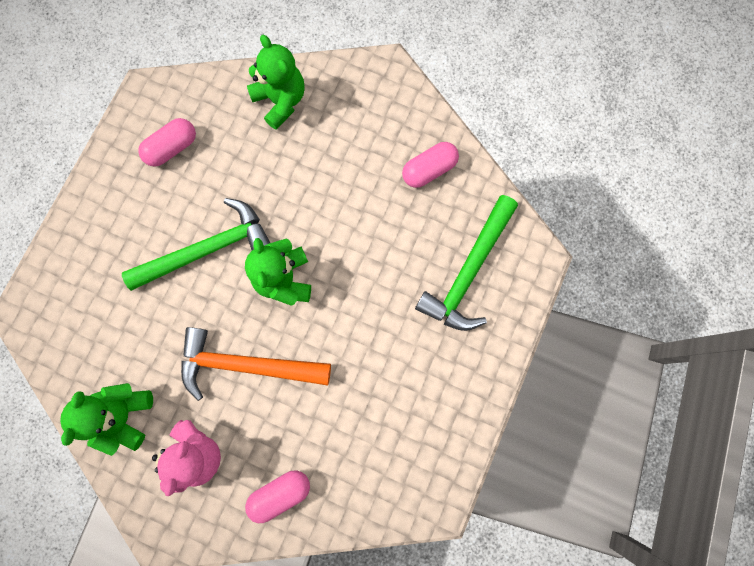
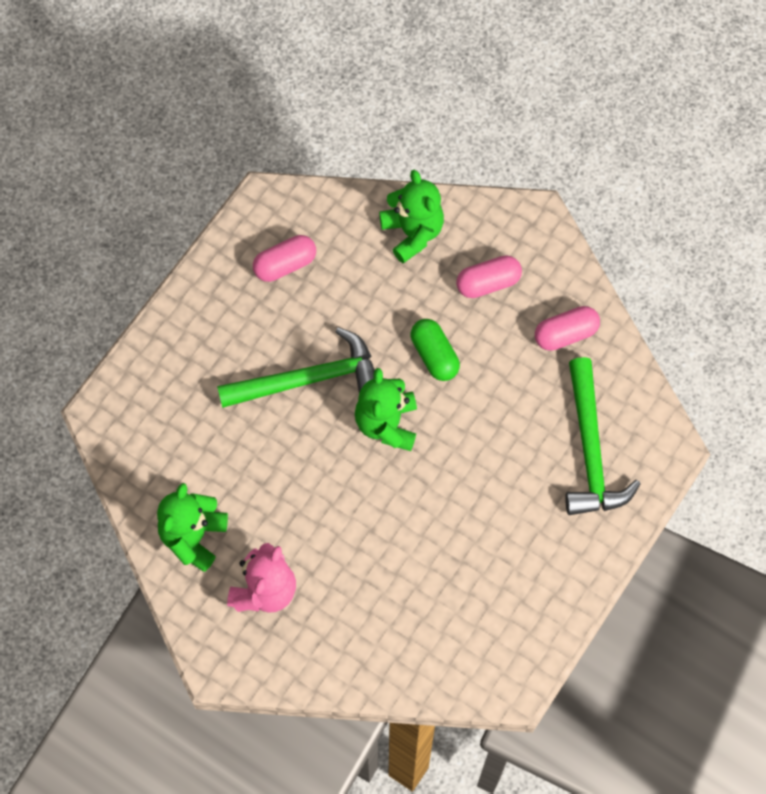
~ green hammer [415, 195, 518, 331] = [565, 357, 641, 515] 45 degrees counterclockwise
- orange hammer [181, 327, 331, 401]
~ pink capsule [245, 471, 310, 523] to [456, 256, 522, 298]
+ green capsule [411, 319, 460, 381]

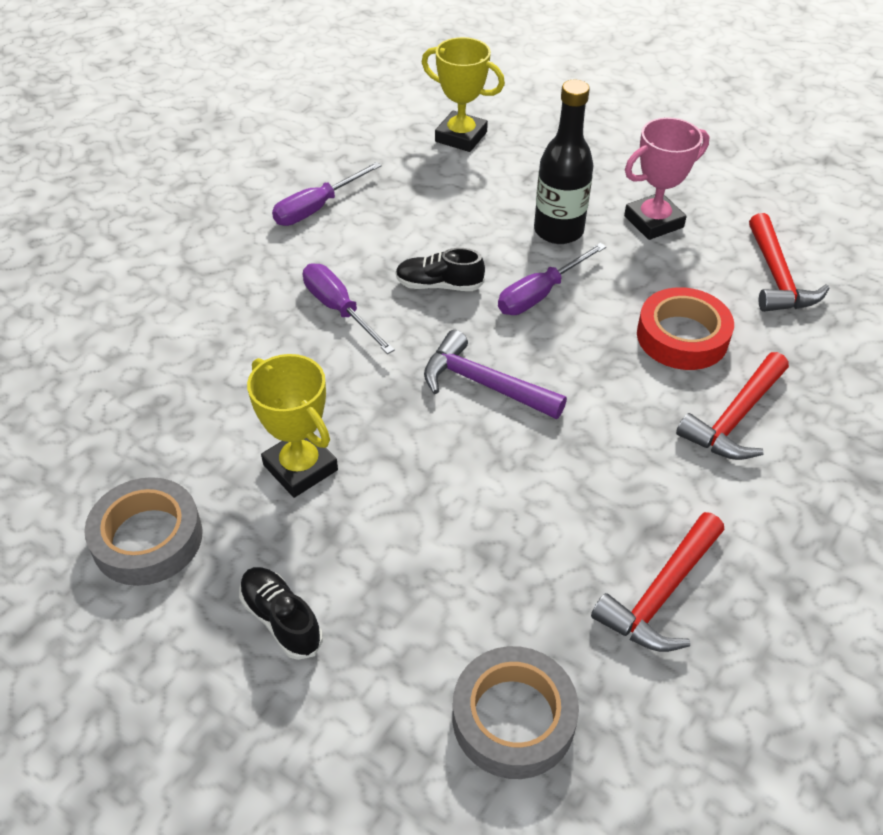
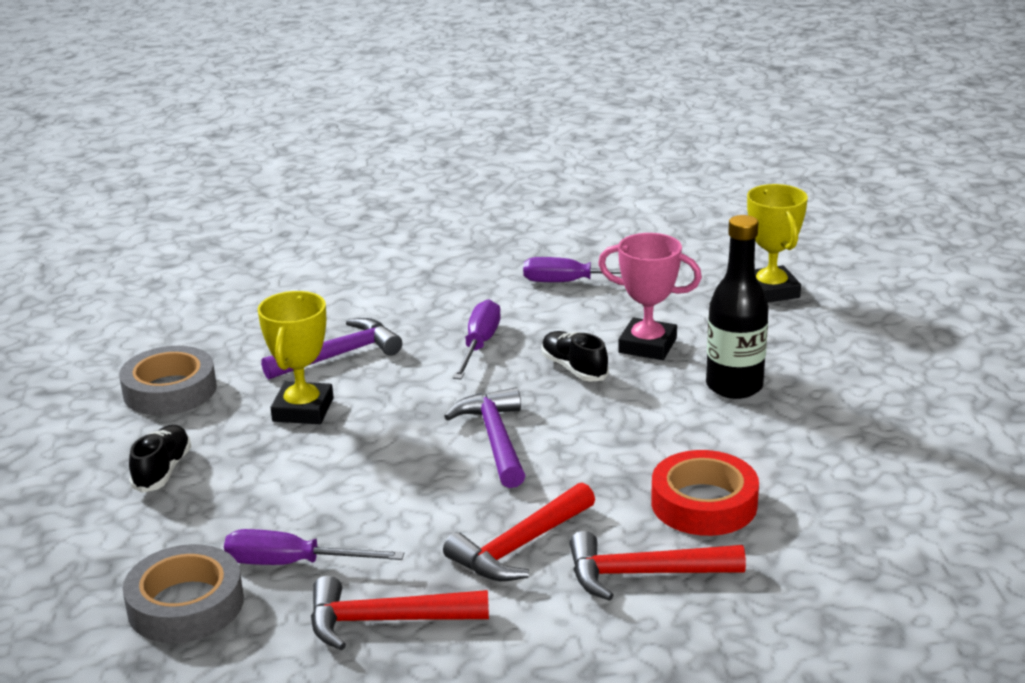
~ pink trophy [624, 117, 709, 240] to [598, 233, 702, 360]
~ red hammer [749, 213, 829, 312] to [443, 482, 595, 581]
~ purple screwdriver [498, 243, 606, 315] to [224, 529, 404, 565]
+ purple hammer [261, 318, 402, 380]

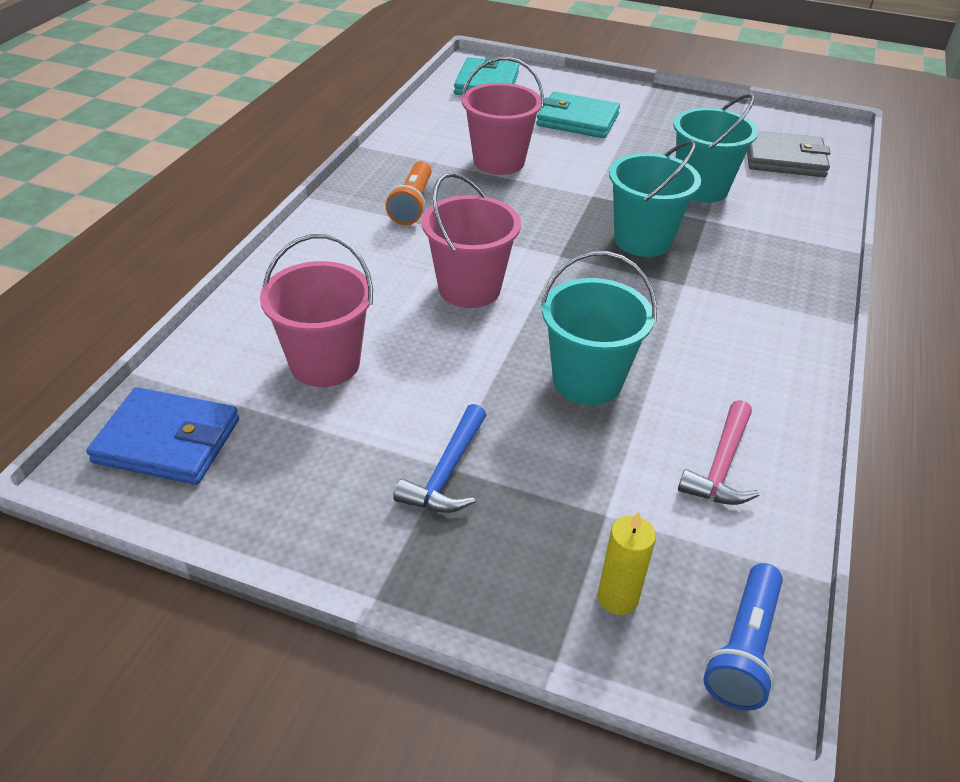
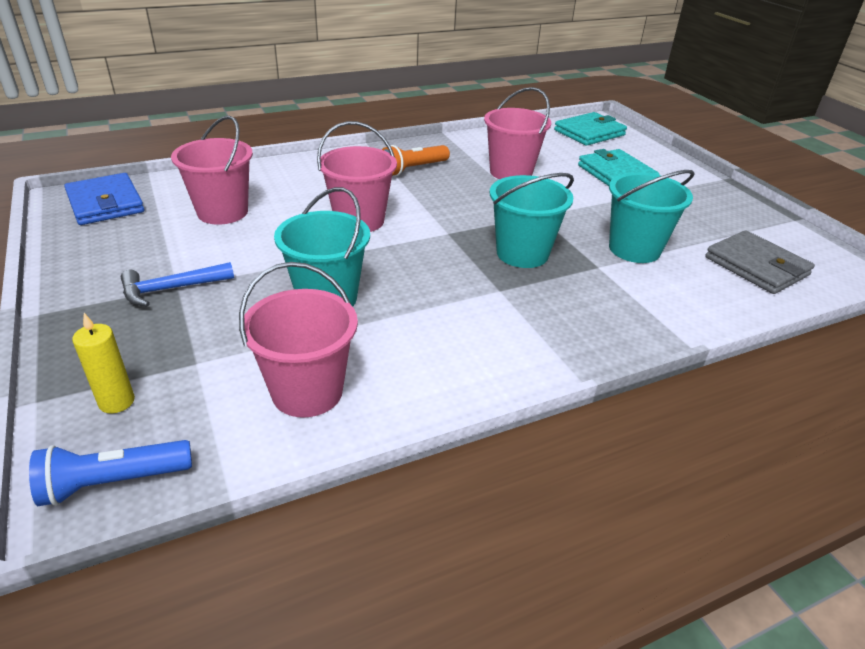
~ pink hammer [678, 400, 760, 505] to pink bucket [239, 262, 358, 418]

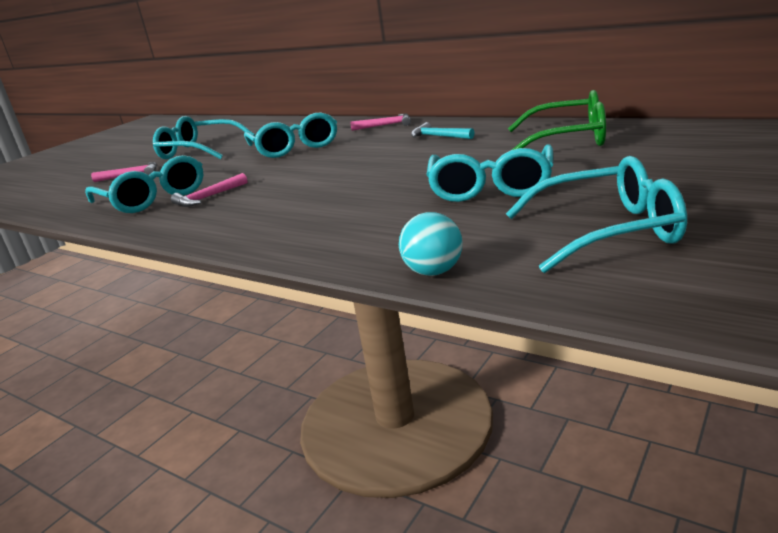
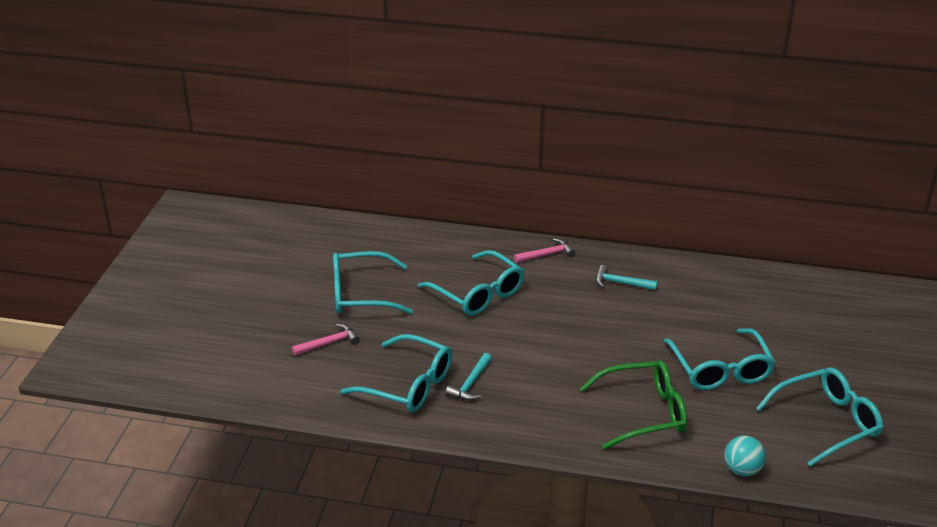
~ green glasses [508, 90, 606, 150] to [580, 360, 687, 449]
~ pink hammer [171, 173, 247, 207] to turquoise hammer [445, 353, 492, 401]

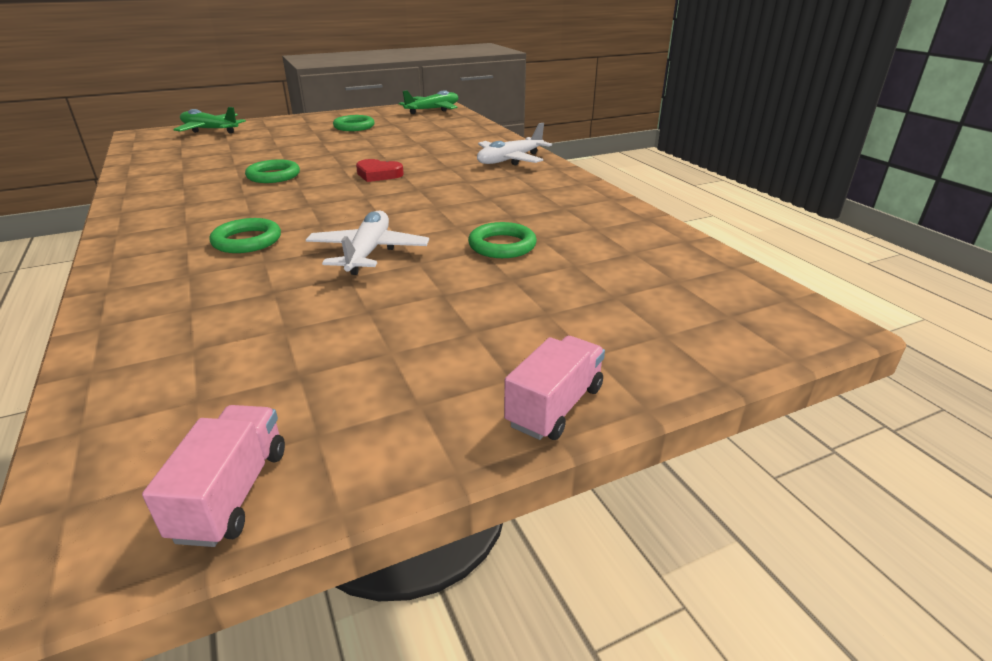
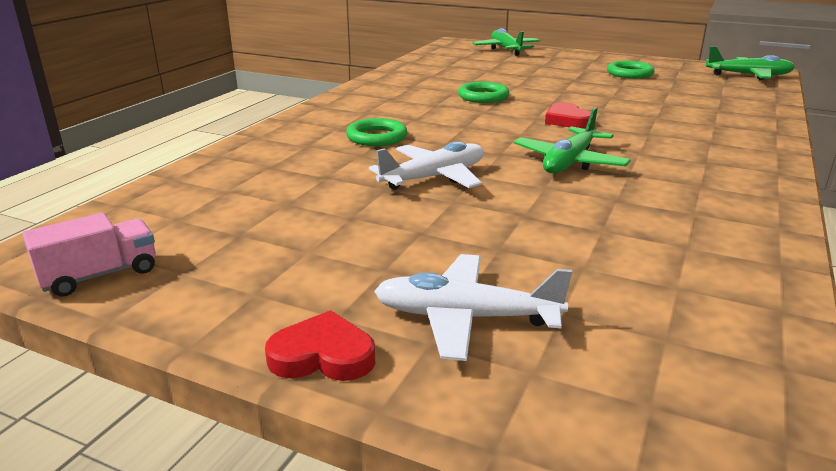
~ white plane [477, 123, 552, 165] to [374, 254, 572, 361]
- green ring [468, 222, 537, 258]
~ pink truck [504, 336, 605, 440] to red heart [265, 310, 375, 381]
+ green plane [514, 107, 631, 173]

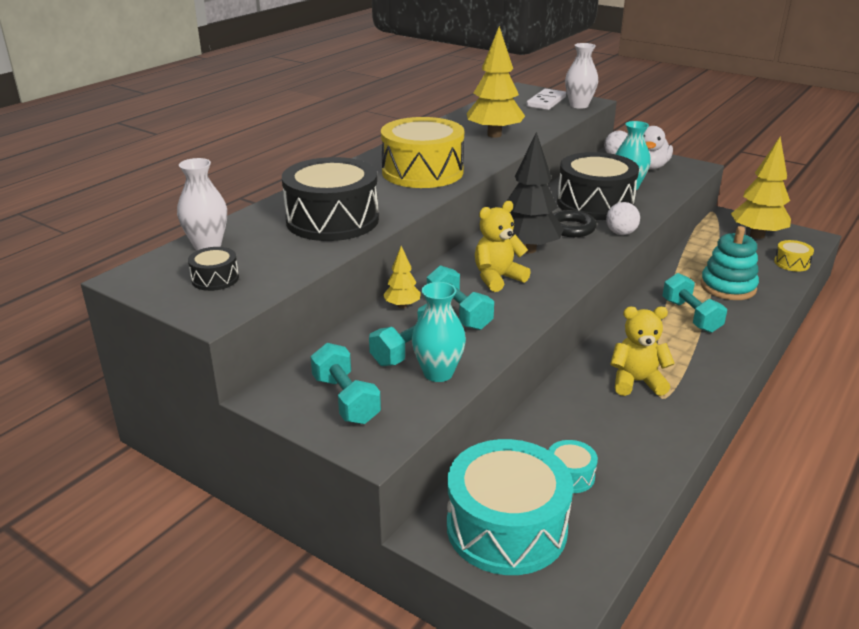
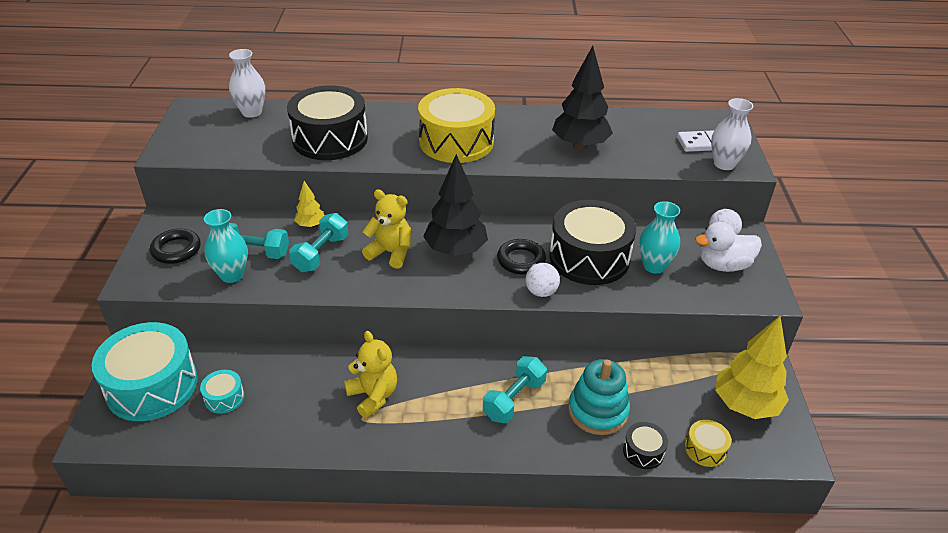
~ yellow tree [467, 26, 525, 138] to black tree [552, 46, 613, 150]
~ black drum [188, 247, 239, 291] to [623, 422, 668, 469]
~ turquoise dumbbell [310, 343, 381, 424] to black ring [150, 229, 201, 264]

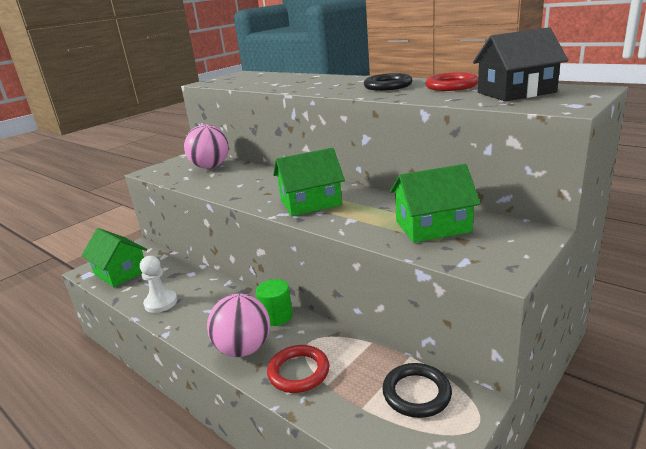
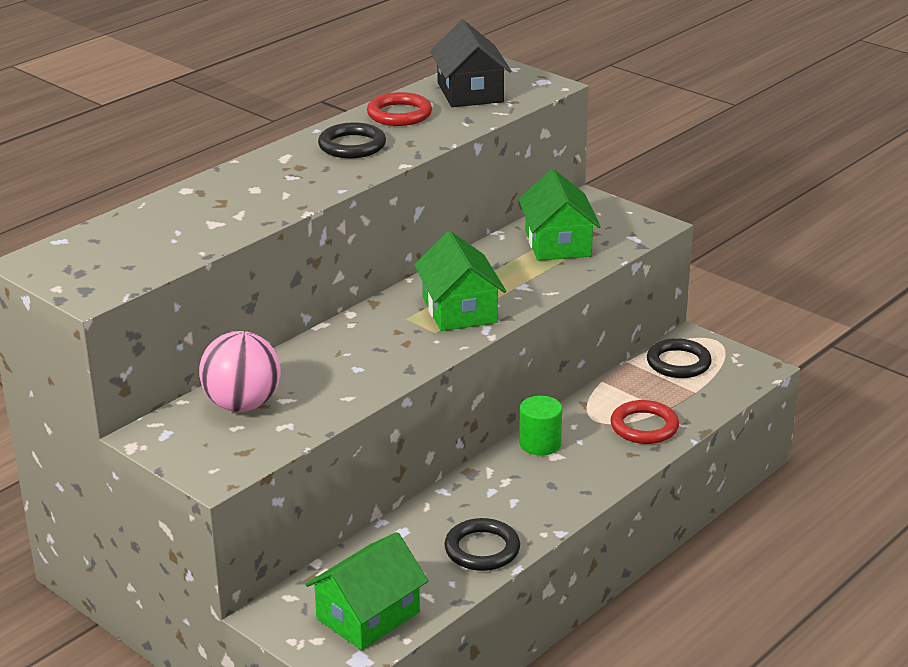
~ white pawn [140, 256, 177, 313] to black ring [444, 518, 520, 571]
- pink ball [207, 294, 270, 357]

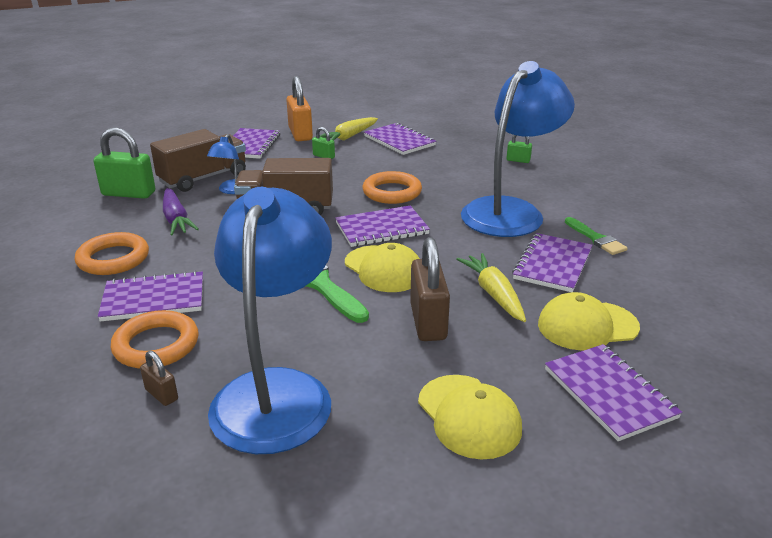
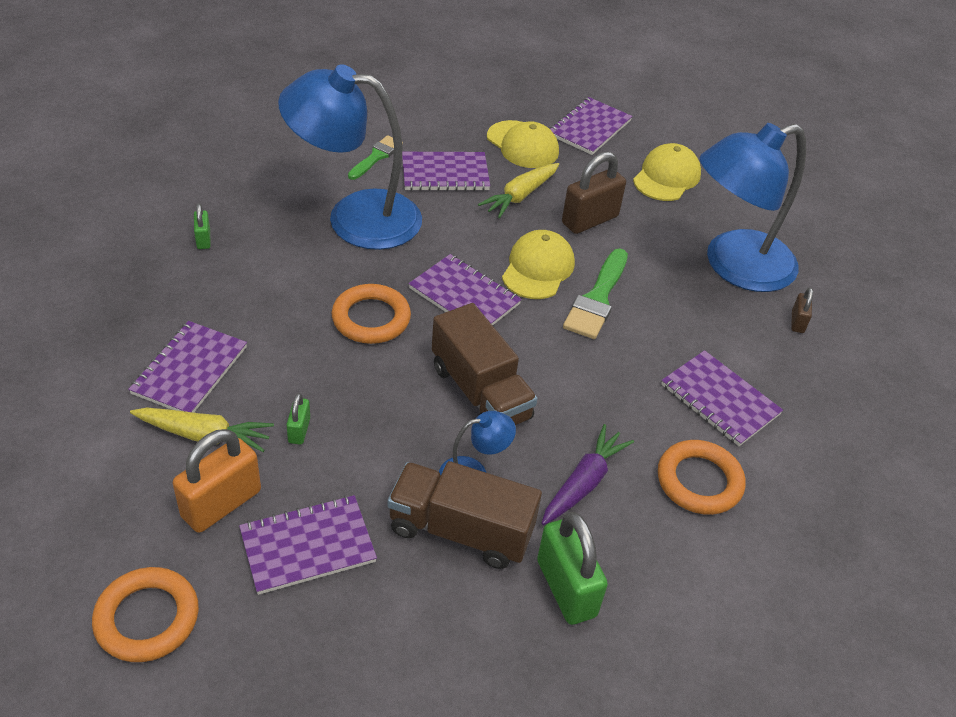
~ orange ring [111, 310, 199, 369] to [92, 567, 199, 662]

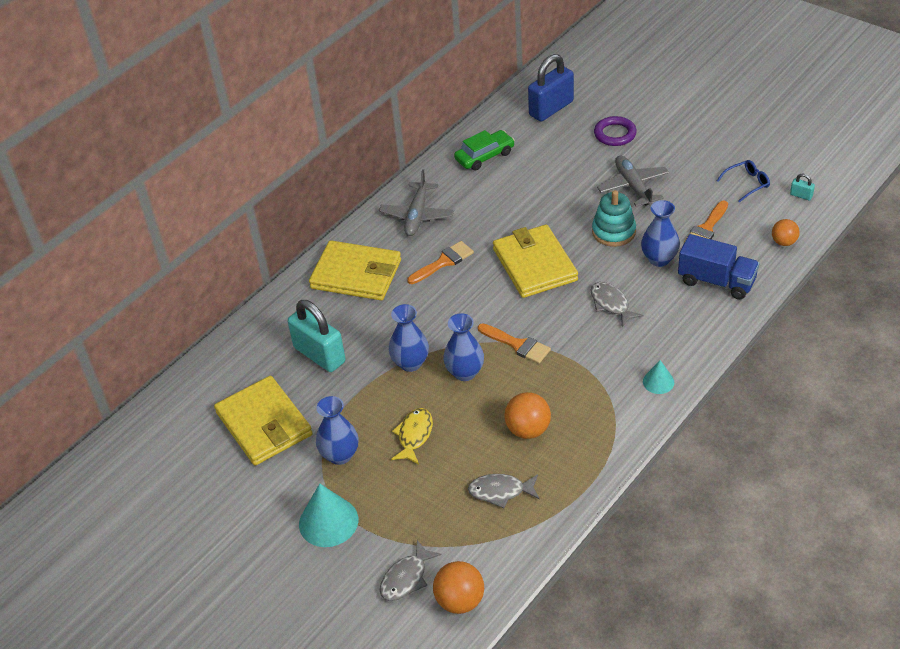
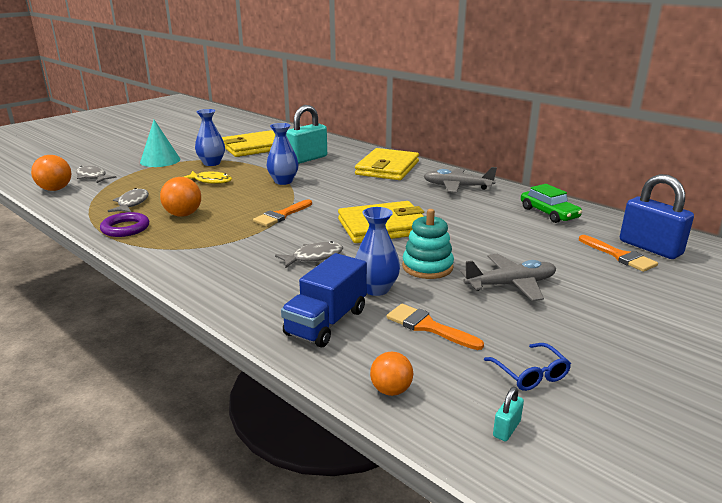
~ purple ring [594, 116, 637, 146] to [100, 212, 149, 237]
~ orange brush [407, 241, 474, 284] to [579, 235, 658, 272]
- blue vase [443, 313, 484, 381]
- turquoise cone [643, 360, 674, 394]

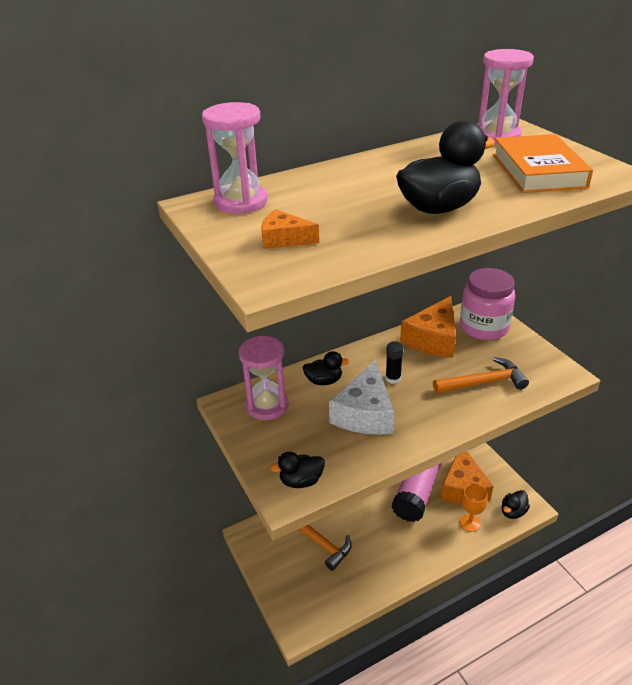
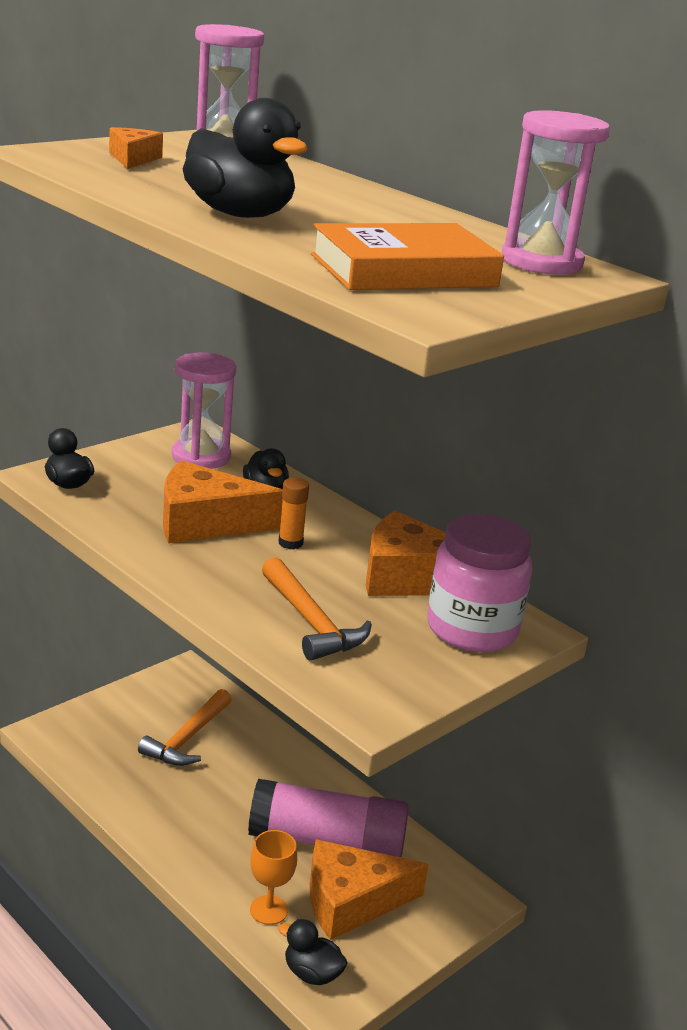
~ black glue stick [386, 341, 403, 384] to orange glue stick [279, 478, 309, 549]
~ white cheese [329, 360, 395, 435] to orange cheese [163, 460, 283, 543]

